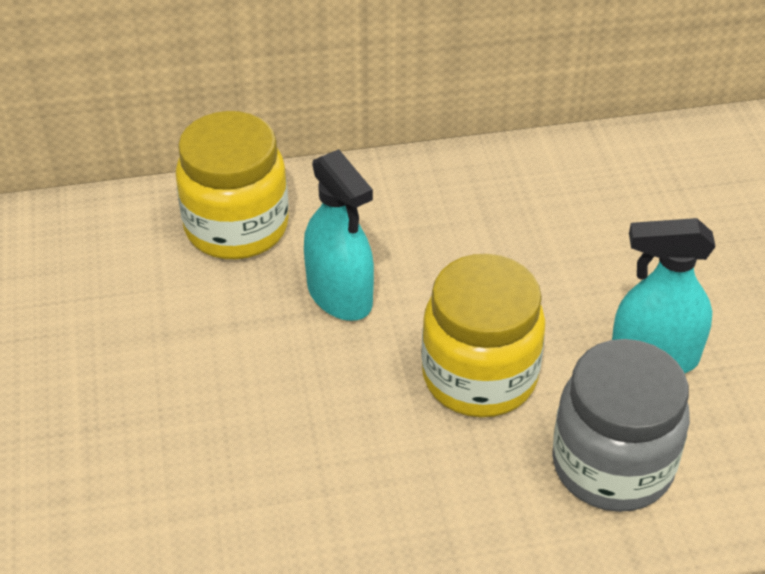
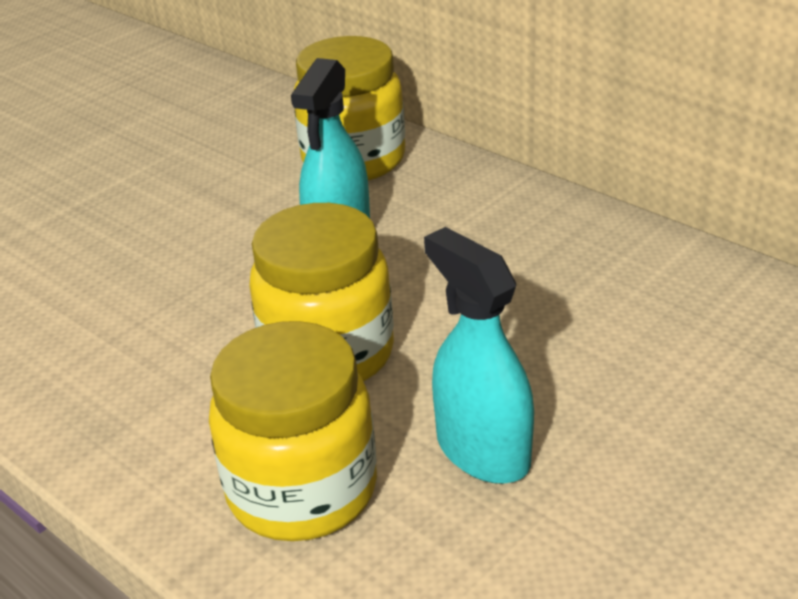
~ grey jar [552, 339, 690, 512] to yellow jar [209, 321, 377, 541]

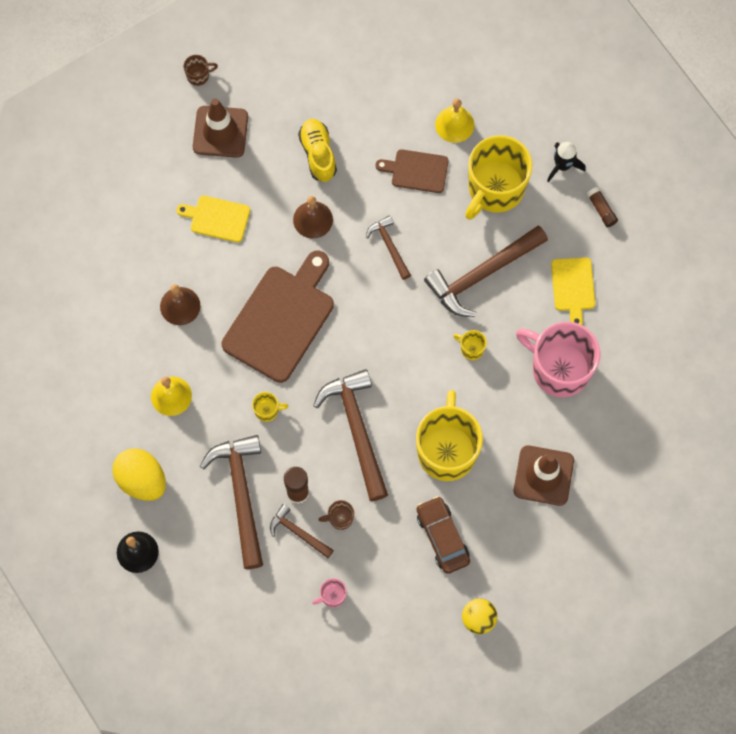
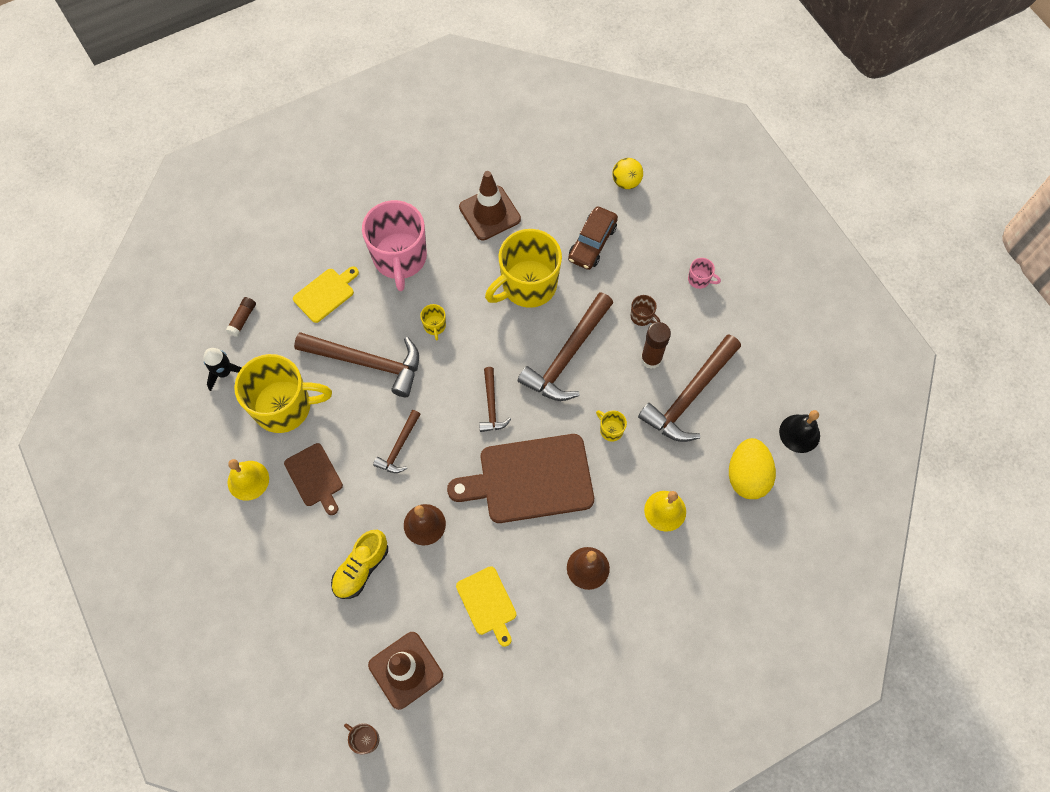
~ brown hammer [270, 504, 334, 558] to [479, 367, 511, 432]

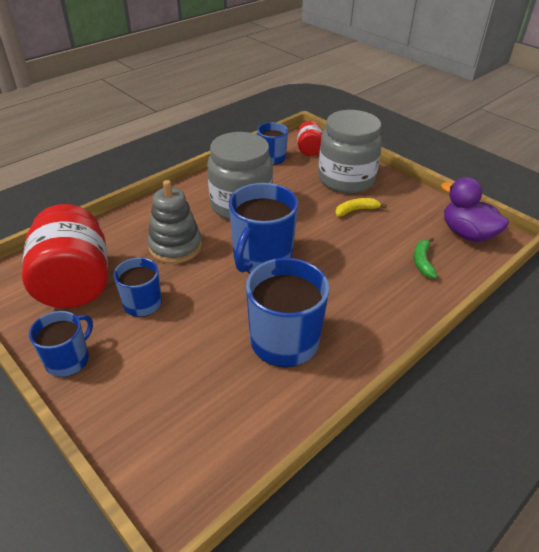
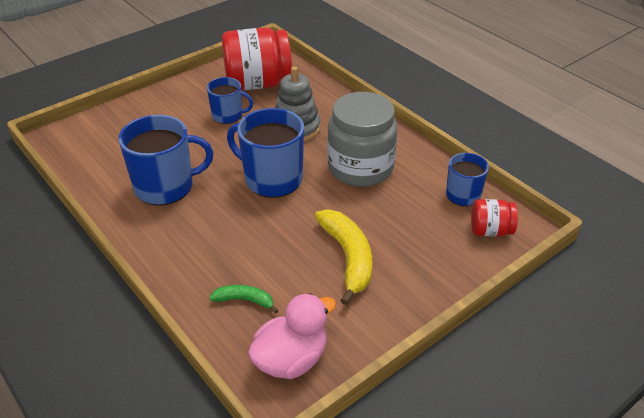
- grey jar [318, 110, 382, 193]
~ purple duck [441, 177, 509, 242] to pink duck [248, 293, 336, 379]
~ yellow banana [335, 198, 387, 216] = [315, 210, 372, 305] x1.87
- blue mug [29, 311, 93, 377]

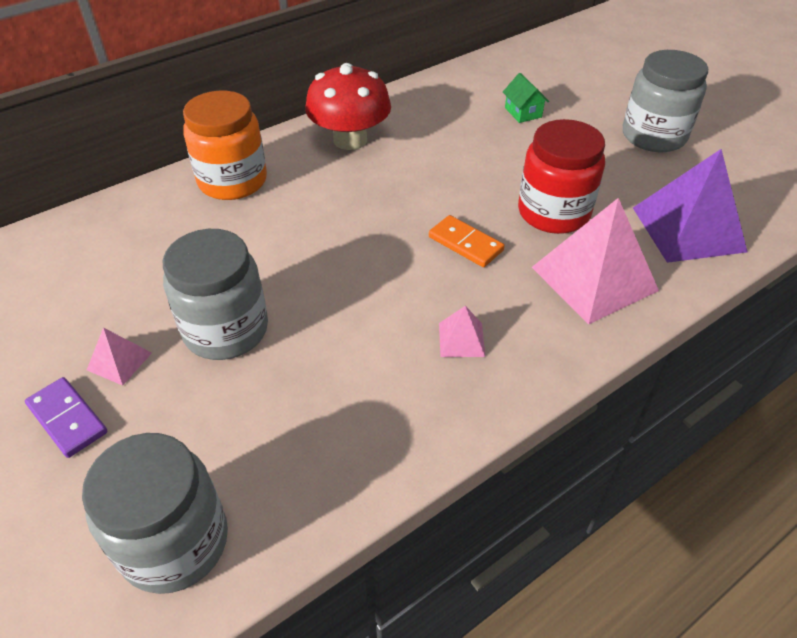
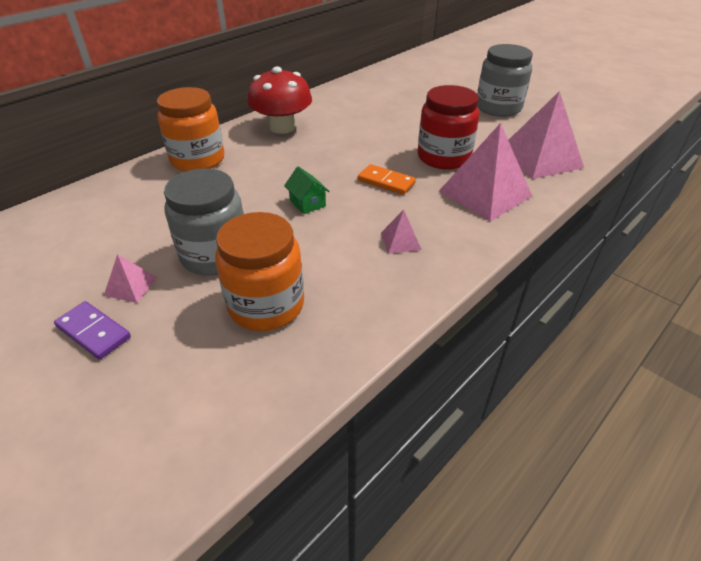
~ green house [503, 73, 549, 123] to [284, 166, 330, 214]
~ purple pyramid [633, 149, 747, 263] to pink pyramid [508, 91, 584, 179]
- grey jar [82, 433, 228, 594]
+ orange jar [215, 212, 304, 331]

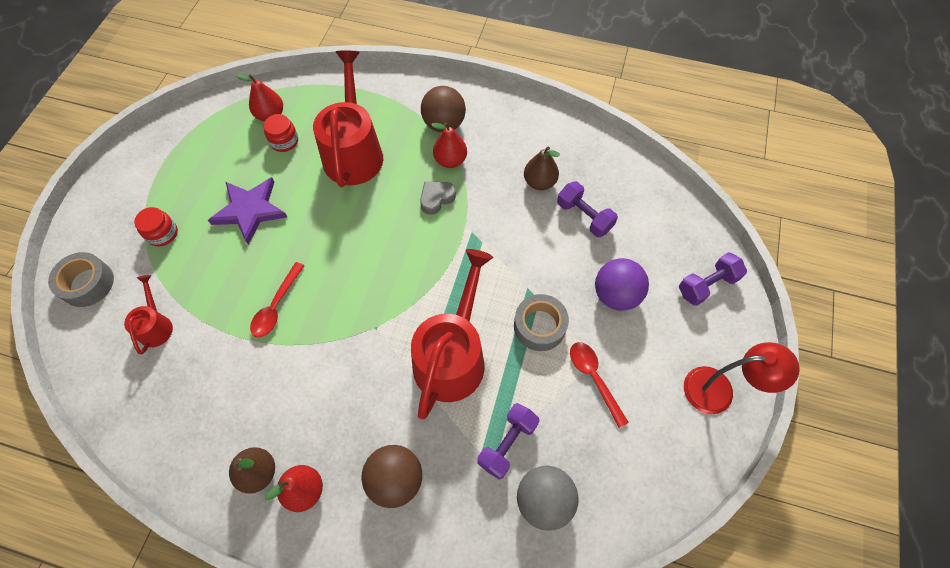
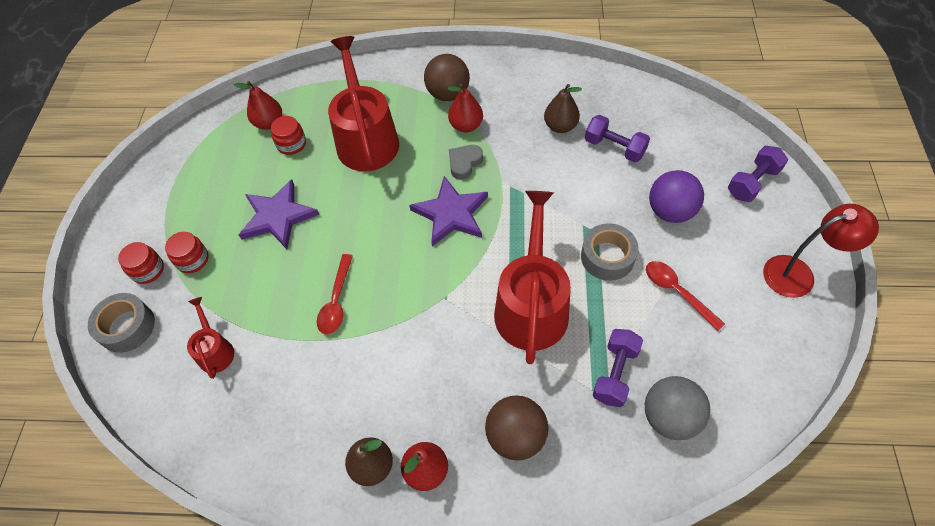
+ purple star [409, 176, 488, 246]
+ red jar [118, 242, 164, 284]

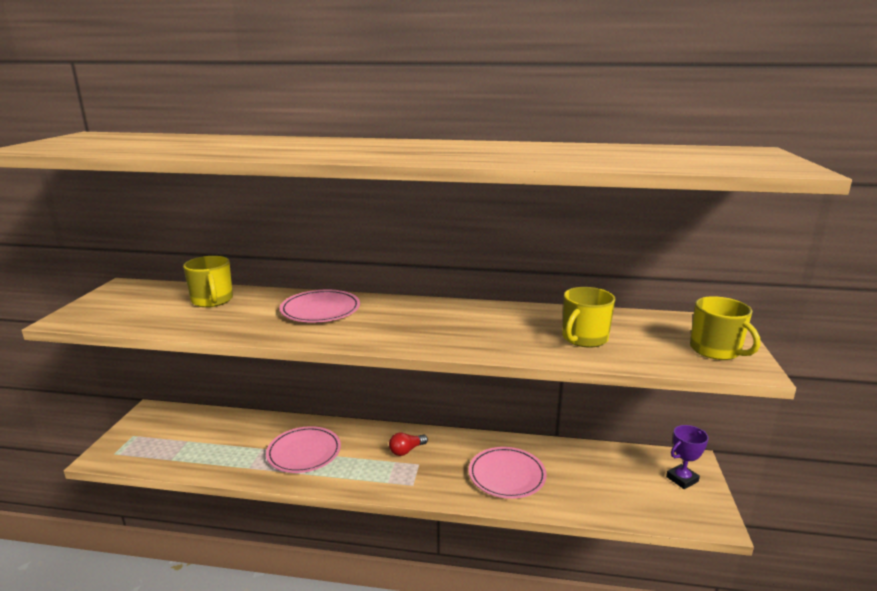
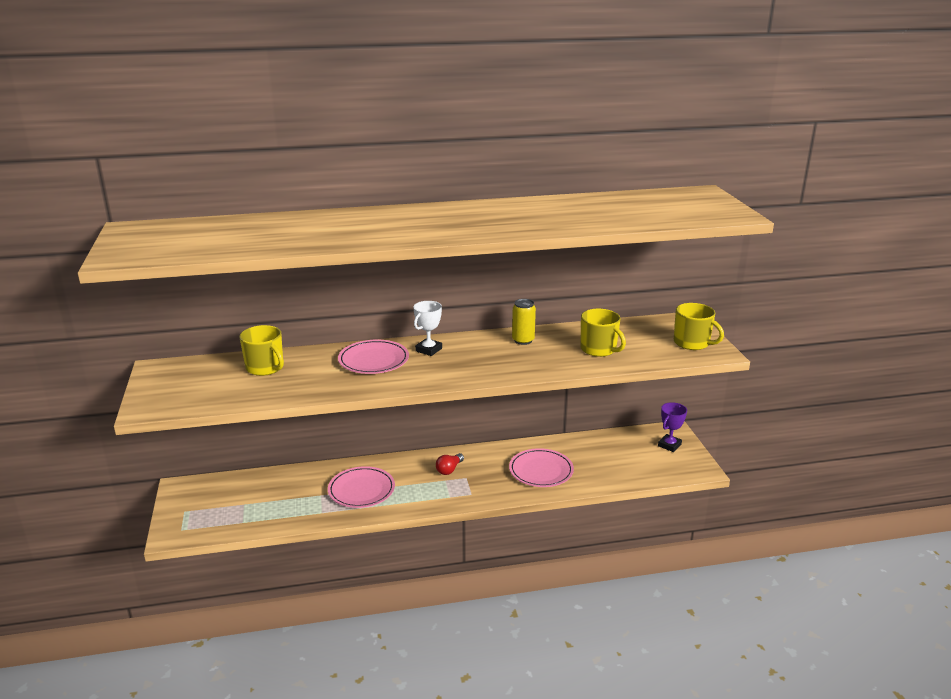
~ yellow mug [562, 287, 616, 348] = [580, 309, 626, 357] 60 degrees counterclockwise
+ yellow can [512, 299, 536, 345]
+ white trophy [413, 301, 442, 356]

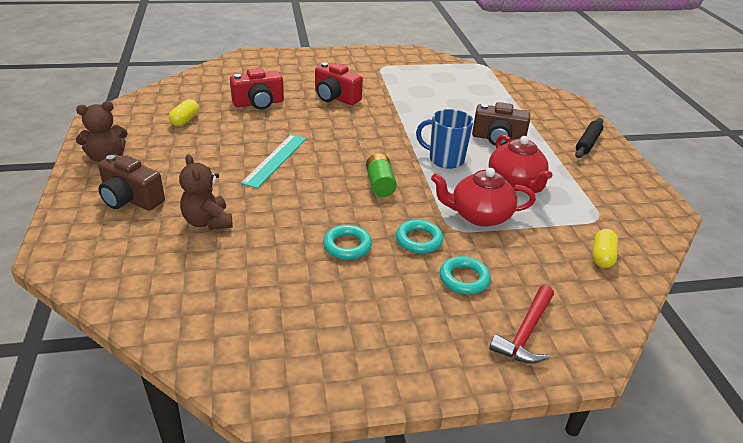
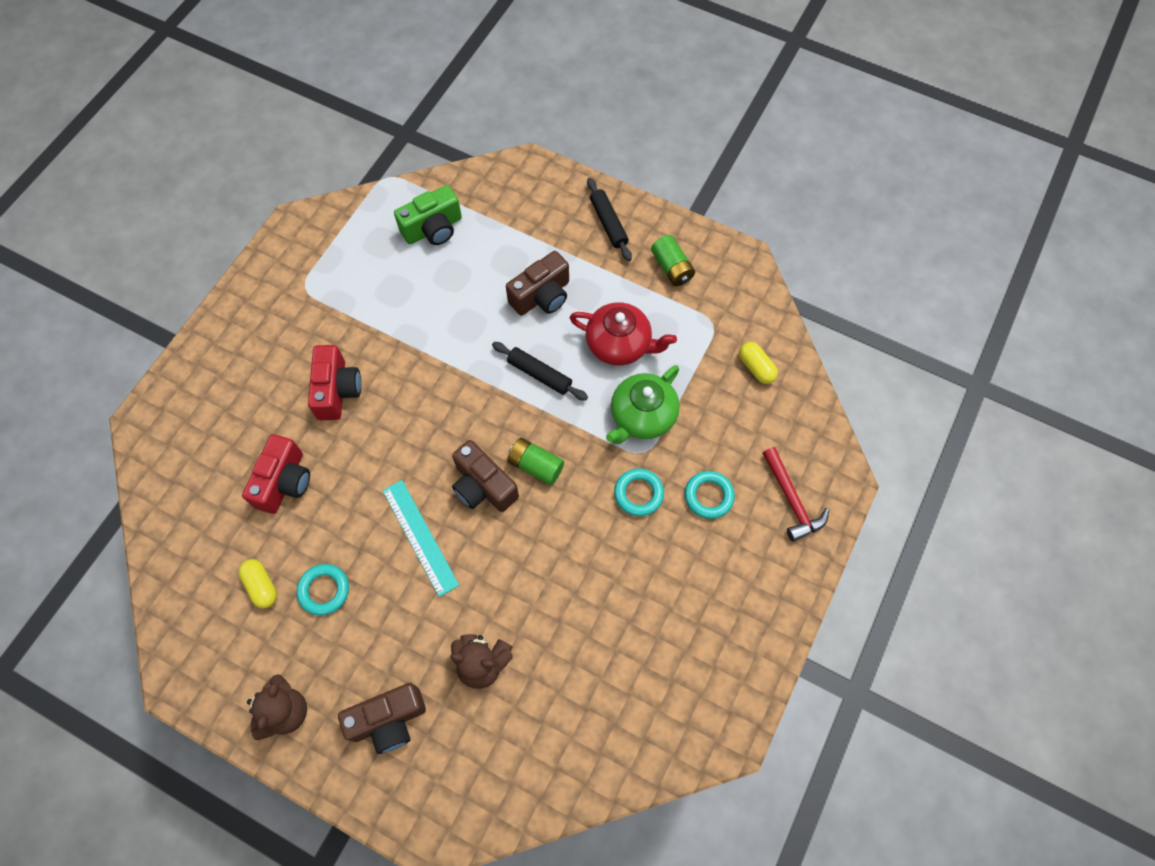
~ red camera [315, 62, 363, 105] = [308, 345, 361, 420] 75 degrees counterclockwise
~ blue mug [416, 109, 474, 169] to black rolling pin [492, 342, 588, 401]
~ red teapot [431, 168, 536, 227] to green teapot [606, 365, 680, 444]
~ turquoise ring [323, 225, 372, 260] to [297, 564, 349, 616]
+ green camera [394, 185, 462, 245]
+ green battery [651, 235, 695, 286]
+ brown camera [452, 440, 519, 512]

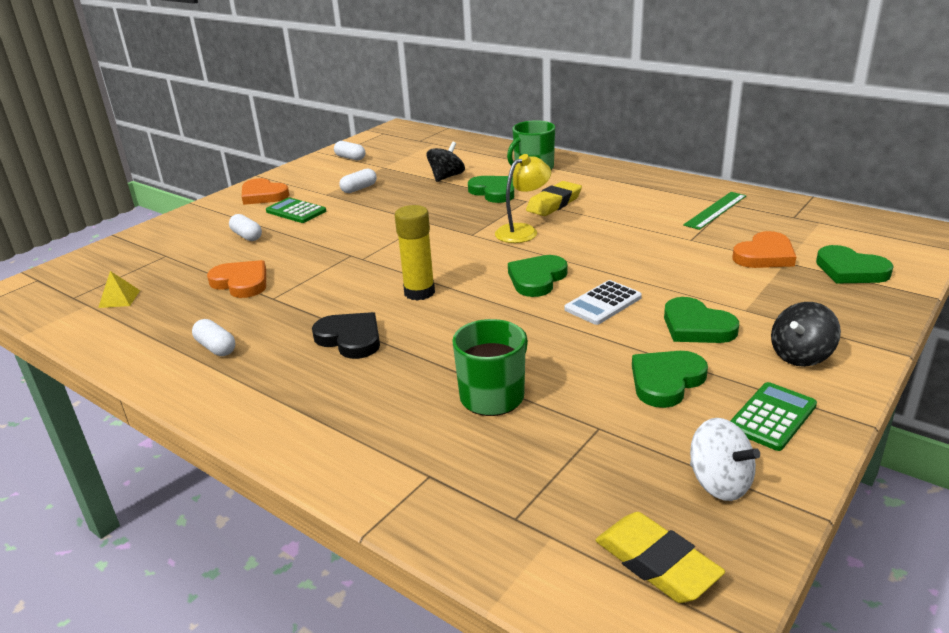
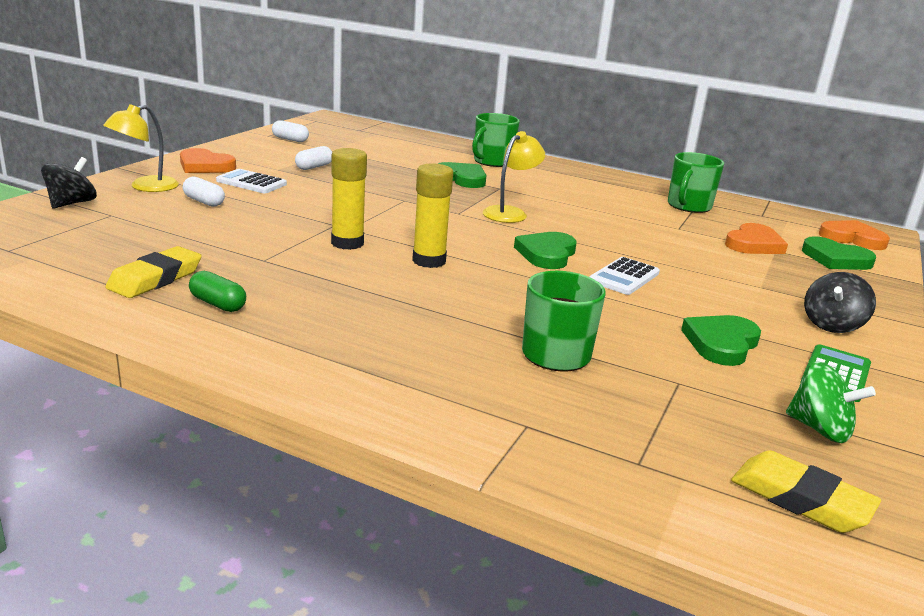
~ black spinning top [427, 142, 465, 182] to [41, 157, 97, 208]
~ yellow eraser [526, 181, 582, 216] to [105, 246, 202, 298]
~ green ruler [683, 192, 747, 230] to green mug [668, 152, 724, 213]
~ green calculator [266, 197, 326, 223] to white calculator [216, 169, 287, 193]
~ orange heart [207, 260, 266, 298] to [819, 220, 890, 250]
- yellow pyramid [98, 271, 140, 308]
- green heart [664, 297, 739, 343]
- black heart [312, 312, 380, 359]
~ white capsule [192, 319, 235, 356] to green capsule [189, 271, 246, 312]
~ white spinning top [690, 418, 760, 501] to green spinning top [786, 362, 876, 443]
+ yellow lamp [103, 104, 179, 192]
+ yellow glue stick [331, 148, 367, 250]

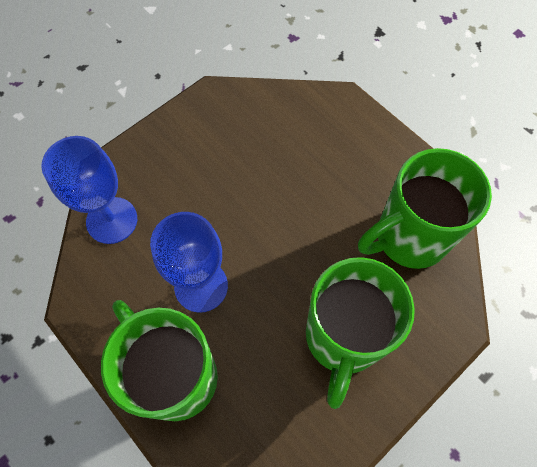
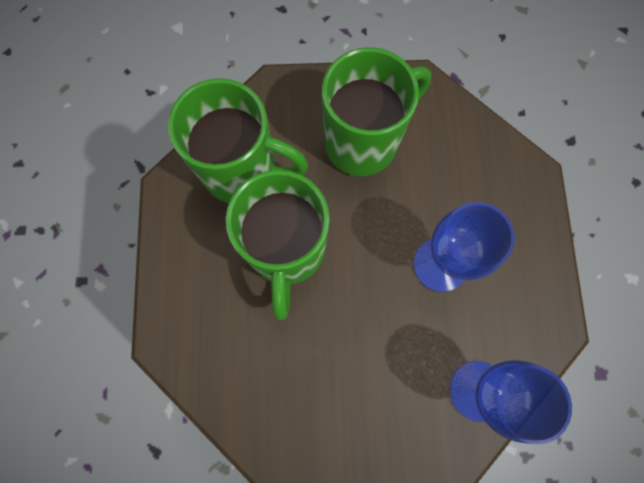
~ green mug [101, 300, 218, 421] to [226, 170, 330, 320]

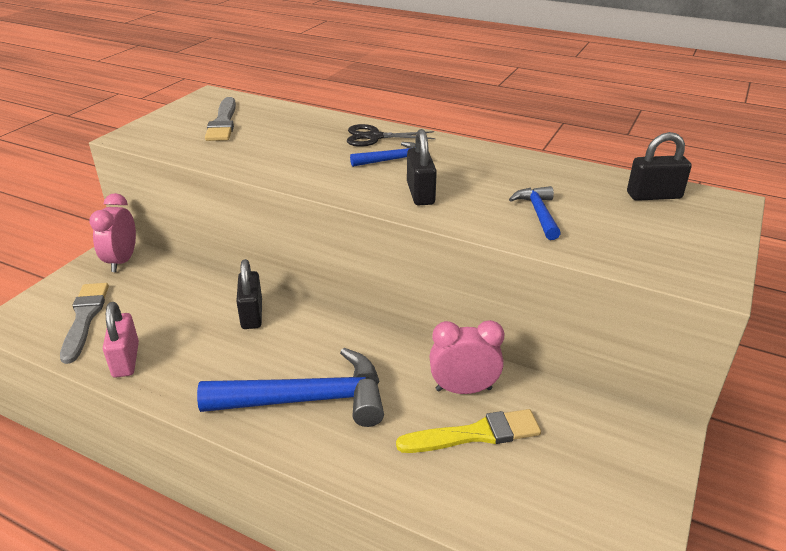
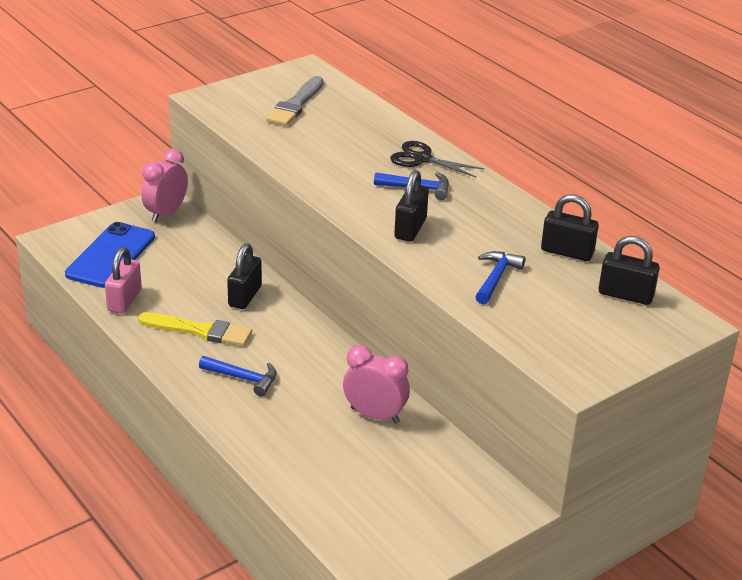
~ grey brush [60, 283, 109, 364] to blue phone [65, 222, 155, 288]
~ blue hammer [197, 348, 384, 427] = [199, 356, 277, 396] x0.50
~ yellow brush [396, 409, 541, 453] to [138, 312, 252, 346]
+ black padlock [541, 194, 599, 261]

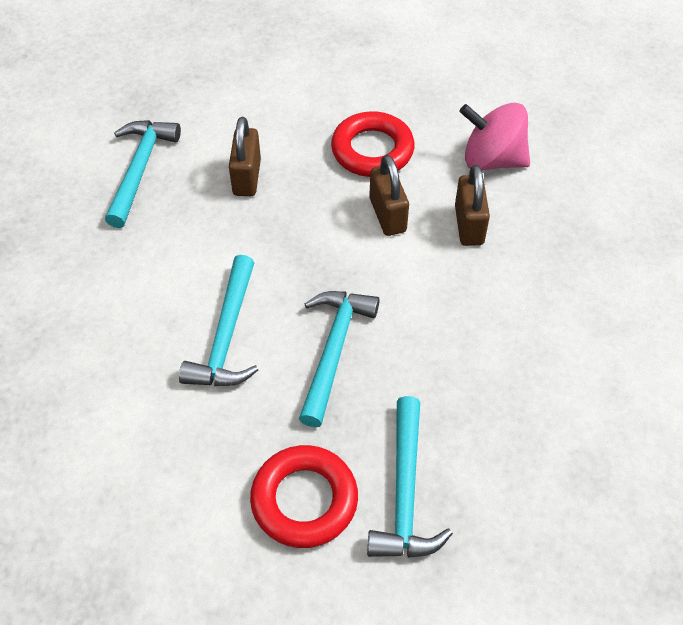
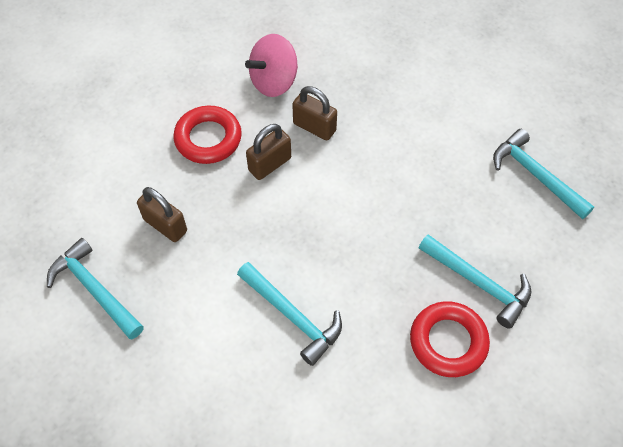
~ brown padlock [369, 155, 409, 236] = [246, 124, 291, 180] 60 degrees counterclockwise
~ turquoise hammer [299, 291, 380, 427] to [493, 129, 594, 219]

